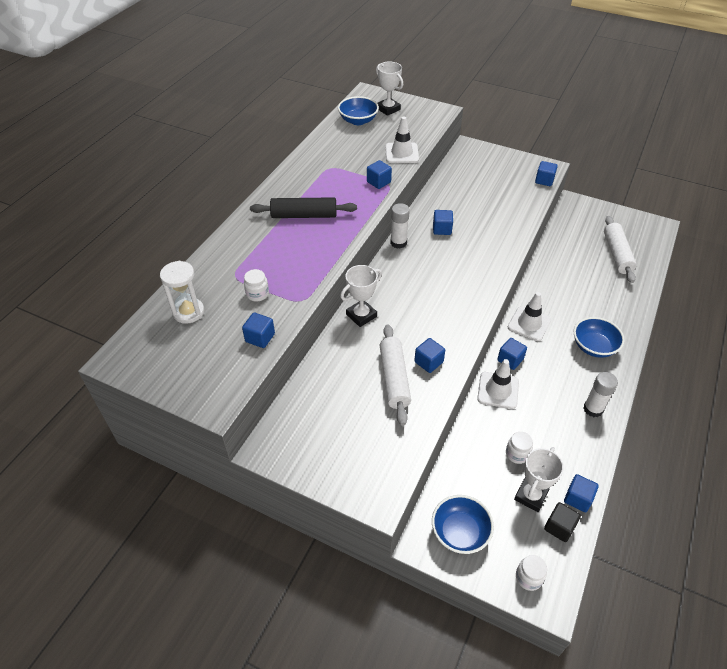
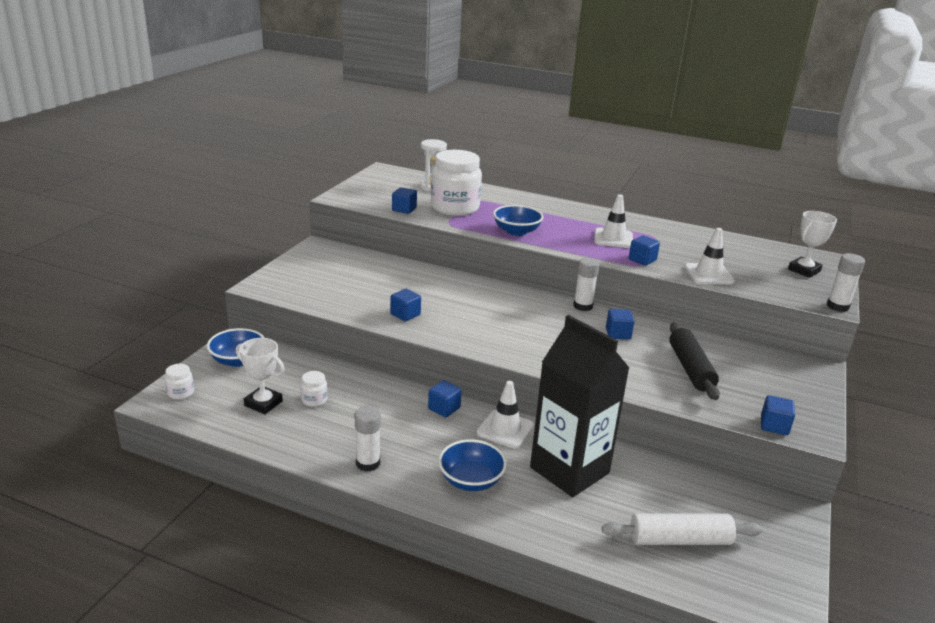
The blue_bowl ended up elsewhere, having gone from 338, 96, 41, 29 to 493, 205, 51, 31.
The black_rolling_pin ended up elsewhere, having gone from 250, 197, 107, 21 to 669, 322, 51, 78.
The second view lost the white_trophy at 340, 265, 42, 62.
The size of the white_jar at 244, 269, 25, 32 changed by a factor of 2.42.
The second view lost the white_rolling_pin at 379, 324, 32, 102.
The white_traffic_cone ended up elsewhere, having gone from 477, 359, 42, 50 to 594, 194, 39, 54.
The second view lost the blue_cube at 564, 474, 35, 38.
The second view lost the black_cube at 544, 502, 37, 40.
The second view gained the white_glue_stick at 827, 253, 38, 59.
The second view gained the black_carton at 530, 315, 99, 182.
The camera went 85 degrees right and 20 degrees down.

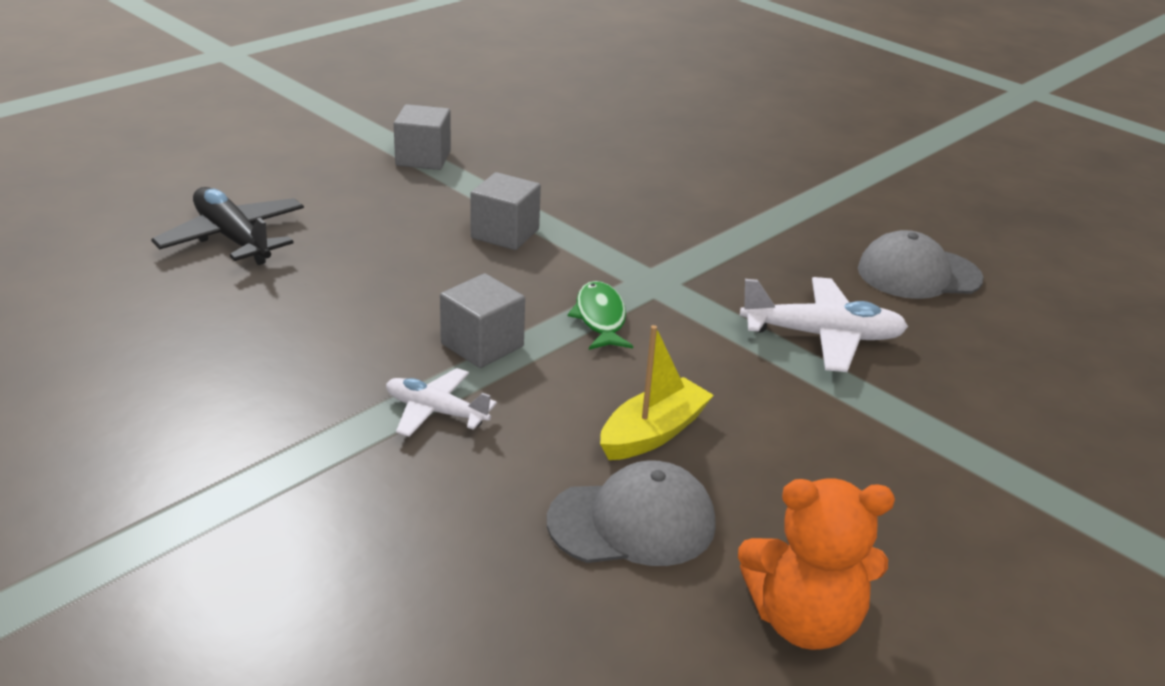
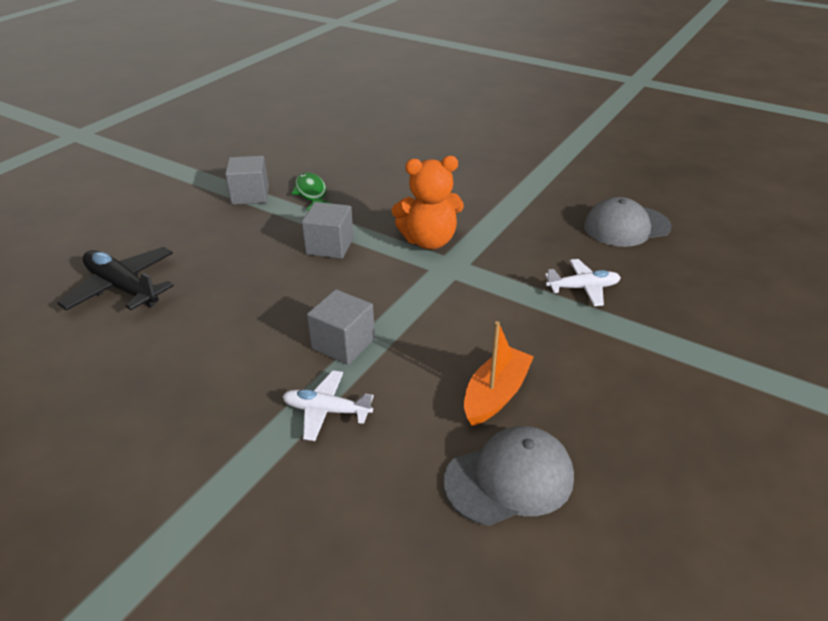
The size of the white_plane at 740, 277, 168, 95 changed by a factor of 0.63.
The green_fish ended up elsewhere, having gone from 568, 281, 65, 69 to 291, 173, 42, 38.
What was the yellow_boat at 600, 325, 114, 135 turned into the orange_boat at 464, 321, 70, 105.
The orange_teddy_bear ended up elsewhere, having gone from 738, 478, 157, 172 to 392, 156, 72, 93.
The camera went 10 degrees left and 5 degrees up.

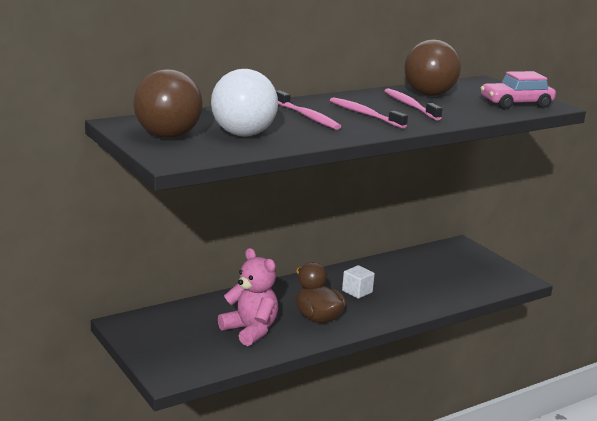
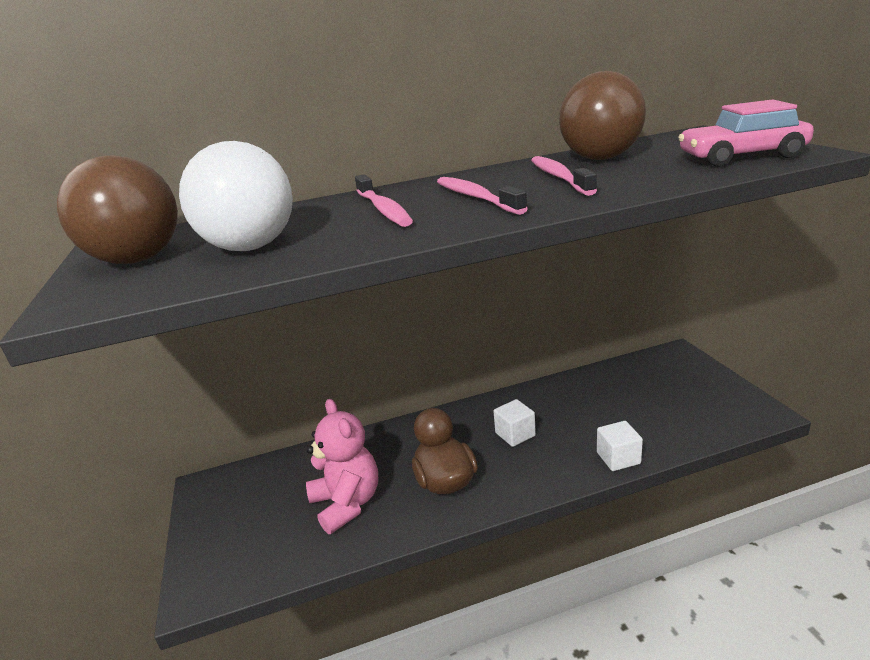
The second view gained the white_cube at 597, 421, 46, 50.
The camera went 20 degrees right and 5 degrees up.

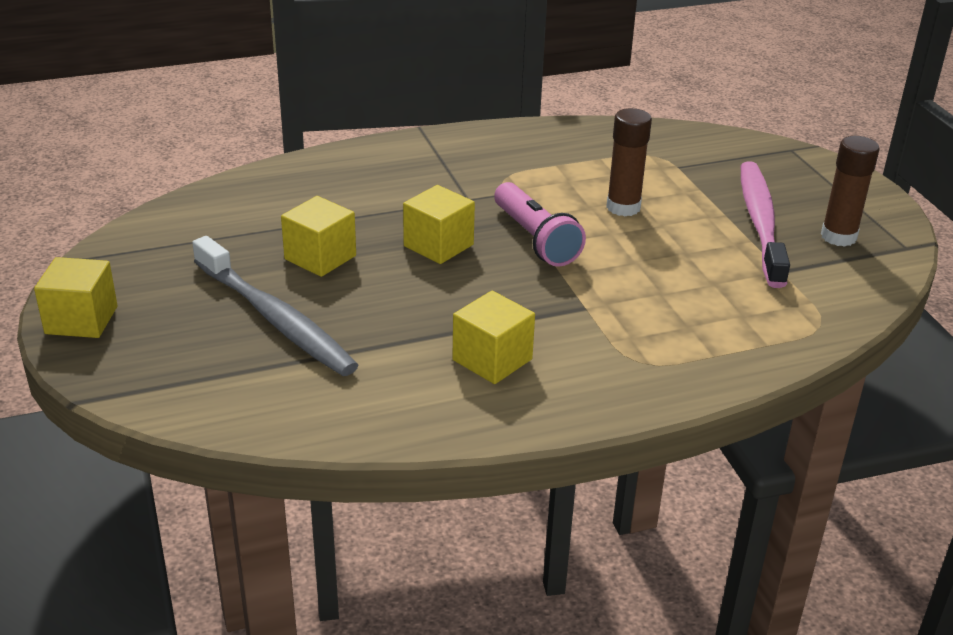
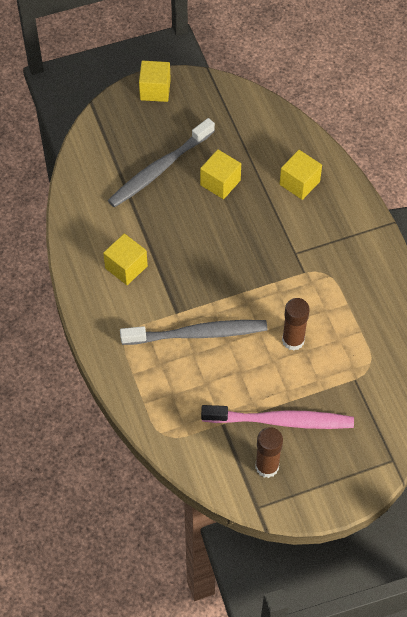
The second view lost the pink_flashlight at 494, 182, 92, 85.
The yellow_cube ended up elsewhere, having gone from 403, 185, 72, 79 to 280, 150, 42, 50.
The second view gained the grey_toothbrush at 120, 320, 147, 25.
The camera went 90 degrees right and 25 degrees up.

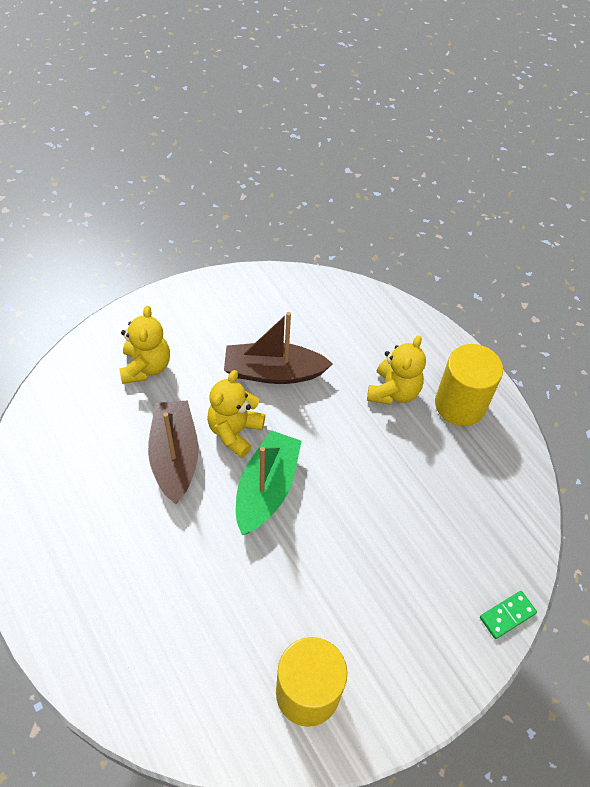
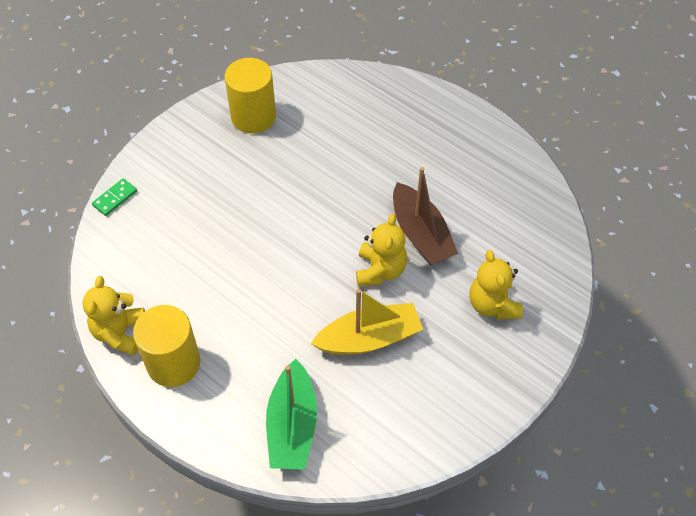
What was the brown_boat at 224, 312, 109, 72 turned into the yellow_boat at 311, 289, 112, 66.
The yellow_teddy_bear ended up elsewhere, having gone from 367, 336, 59, 69 to 83, 276, 62, 79.
The green_boat ended up elsewhere, having gone from 236, 430, 66, 105 to 266, 359, 51, 111.
The camera went 165 degrees right and 0 degrees up.

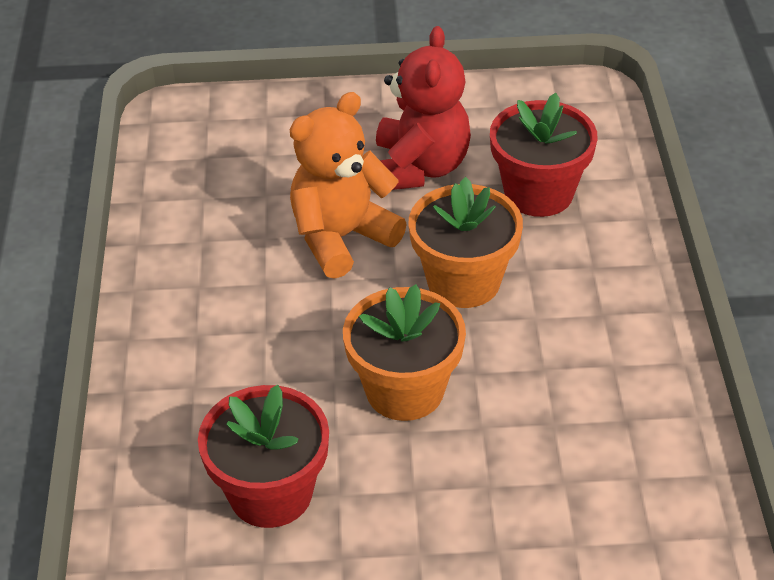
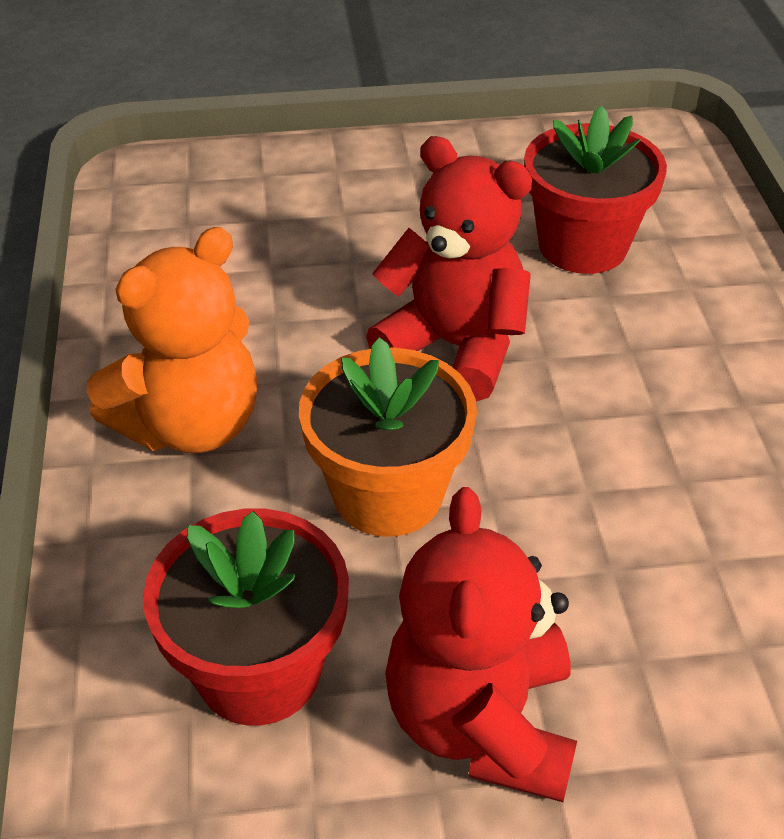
The orange_teddy_bear ended up elsewhere, having gone from 290, 92, 116, 187 to 87, 227, 170, 226.
Where the orange_flower_pot stood at 343, 284, 123, 137, the red_teddy_bear came to stand at 366, 136, 166, 265.
The camera went 175 degrees right and 0 degrees up.

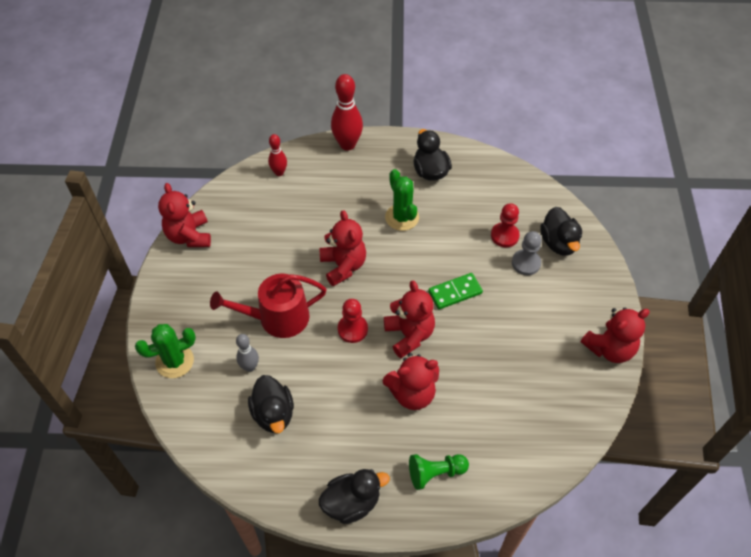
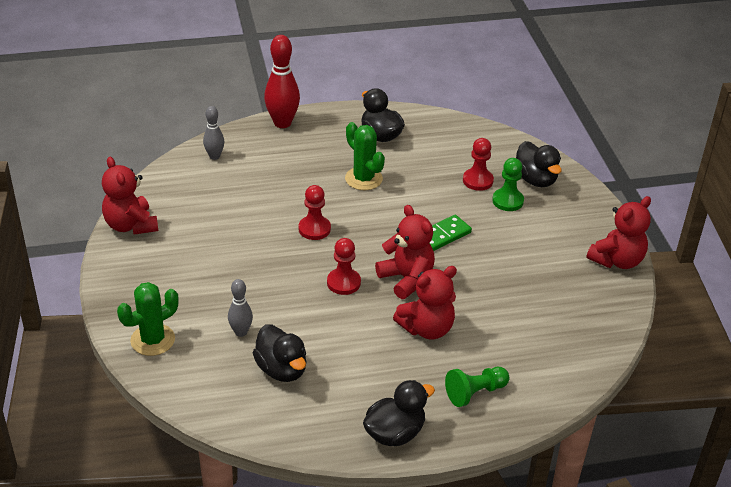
What was the red_bowling_pin at 268, 134, 19, 42 turned into the grey_bowling_pin at 203, 106, 21, 54.
Where the red_teddy_bear stood at 320, 210, 46, 76, the red_pawn came to stand at 298, 185, 33, 55.
What was the grey_pawn at 512, 231, 30, 44 turned into the green_pawn at 492, 158, 32, 53.
The second view lost the red_watering_can at 210, 273, 117, 65.
The camera went 15 degrees left and 15 degrees down.

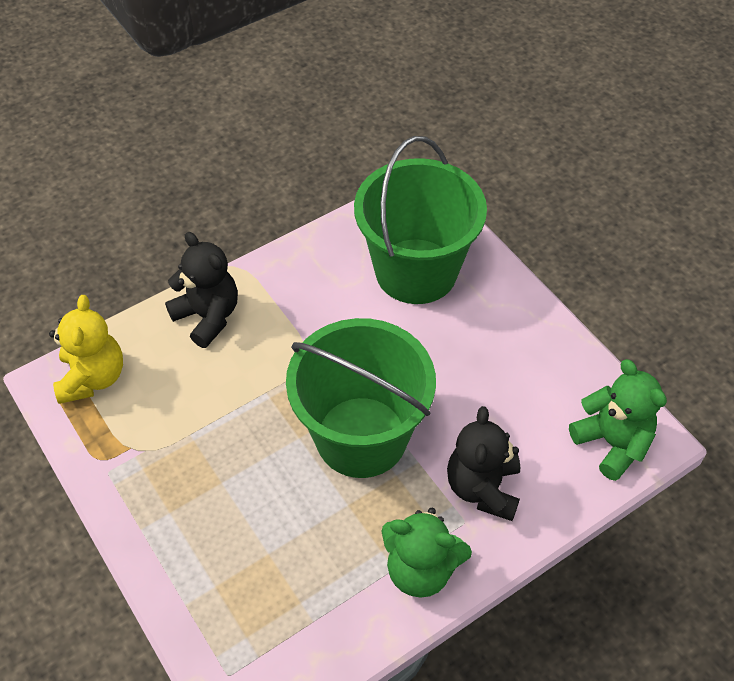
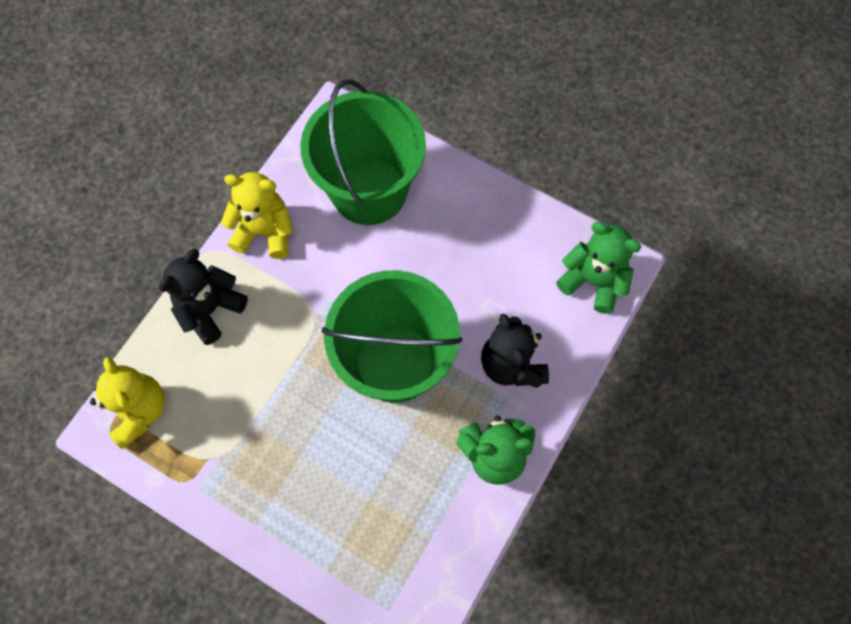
The black_teddy_bear at 165, 232, 73, 116 ended up facing another way, 75 degrees counterclockwise from before.
The second view gained the yellow_teddy_bear at 221, 172, 72, 87.
The camera went 25 degrees left and 15 degrees up.

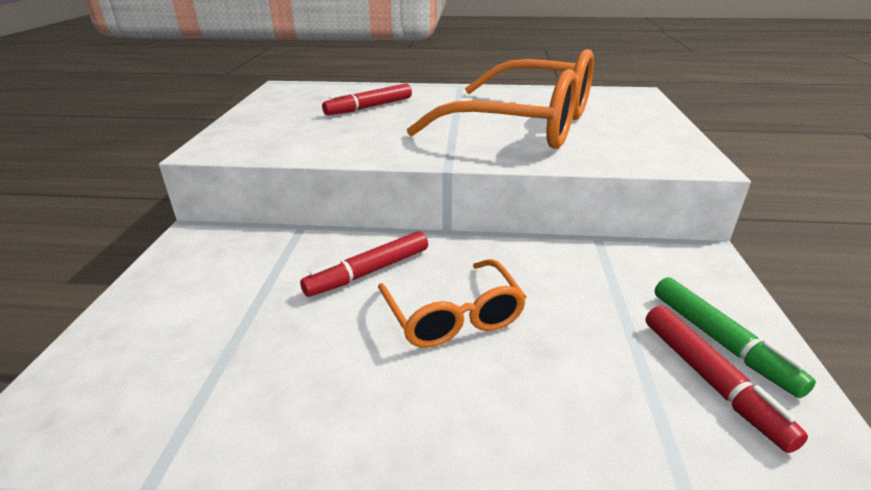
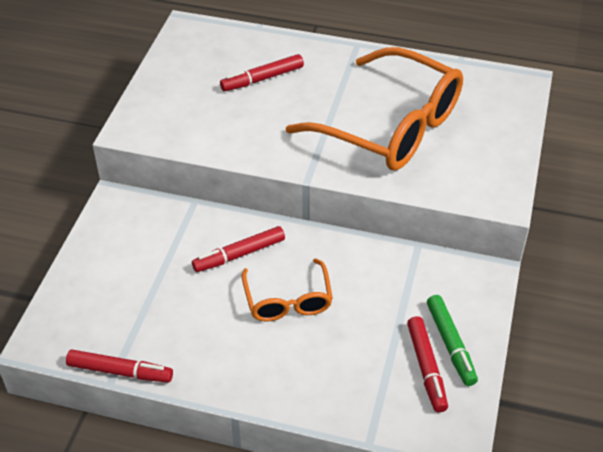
The second view gained the red_marker at 66, 349, 107, 34.
The camera went 10 degrees right and 15 degrees up.

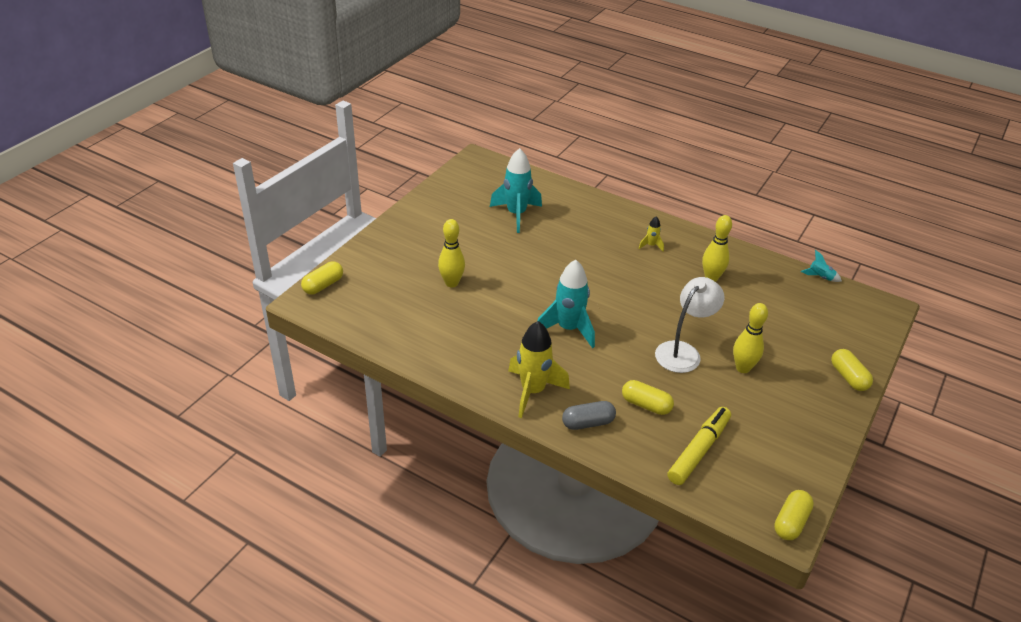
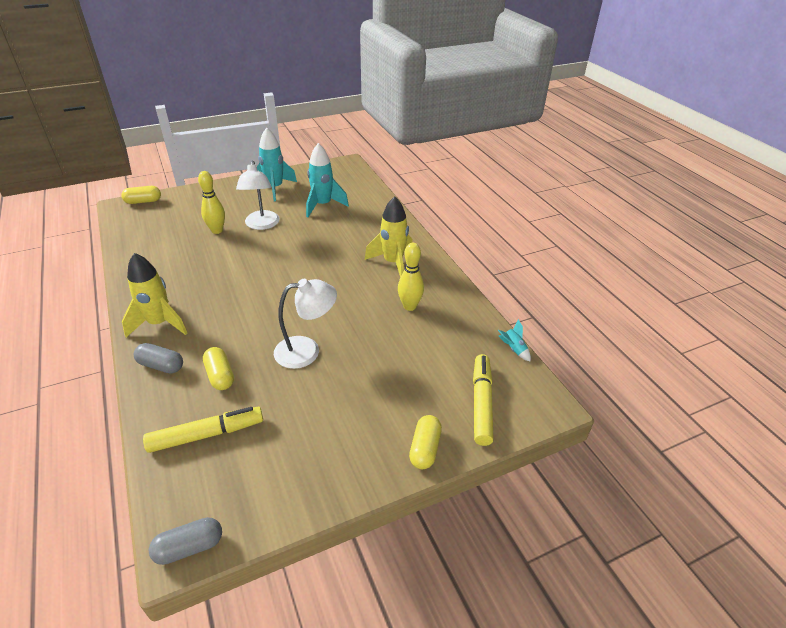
The size of the yellow_rocket at 638, 216, 26, 36 changed by a factor of 2.19.
The turquoise_rocket ended up elsewhere, having gone from 537, 260, 58, 88 to 257, 128, 40, 73.
The second view lost the yellow_bowling_pin at 733, 303, 35, 70.
What was the yellow_capsule at 774, 490, 40, 50 turned into the grey_capsule at 149, 517, 73, 48.
The second view gained the white_lamp at 236, 161, 44, 69.
The second view gained the yellow_marker at 473, 354, 21, 92.
The camera went 35 degrees right and 0 degrees up.

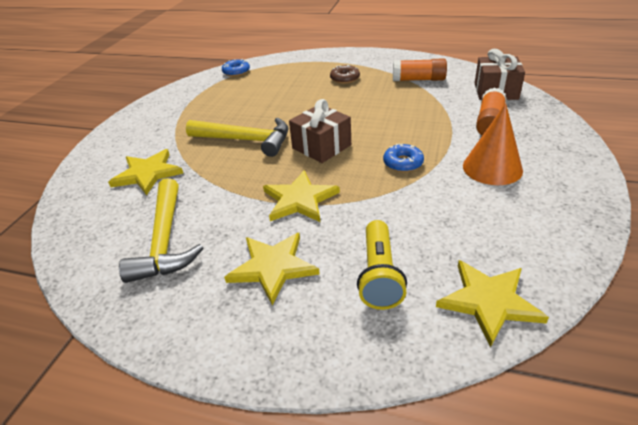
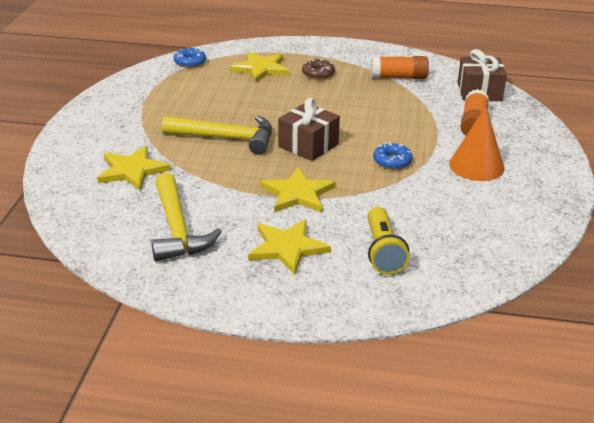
The yellow_star ended up elsewhere, having gone from 436, 260, 113, 87 to 230, 51, 59, 32.
The camera went 10 degrees left and 5 degrees down.

